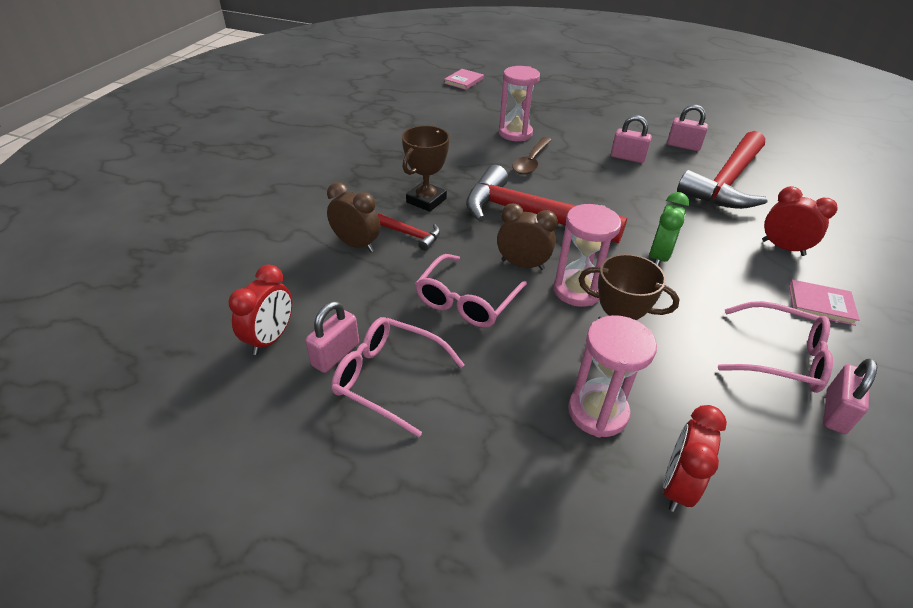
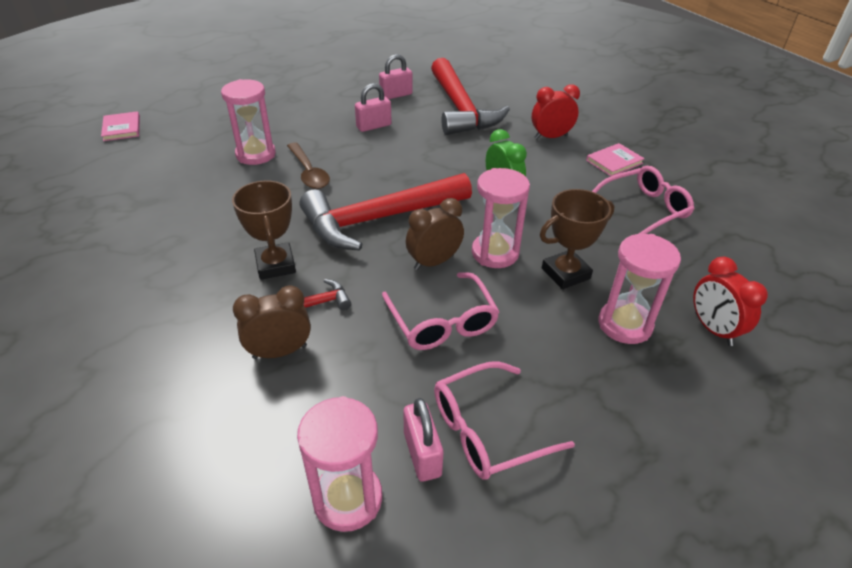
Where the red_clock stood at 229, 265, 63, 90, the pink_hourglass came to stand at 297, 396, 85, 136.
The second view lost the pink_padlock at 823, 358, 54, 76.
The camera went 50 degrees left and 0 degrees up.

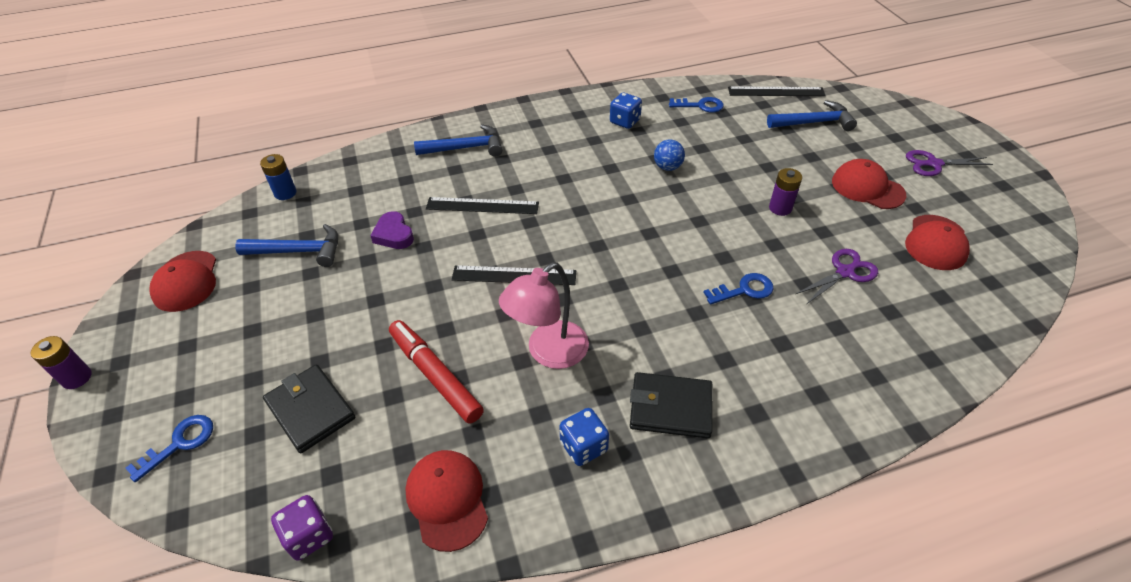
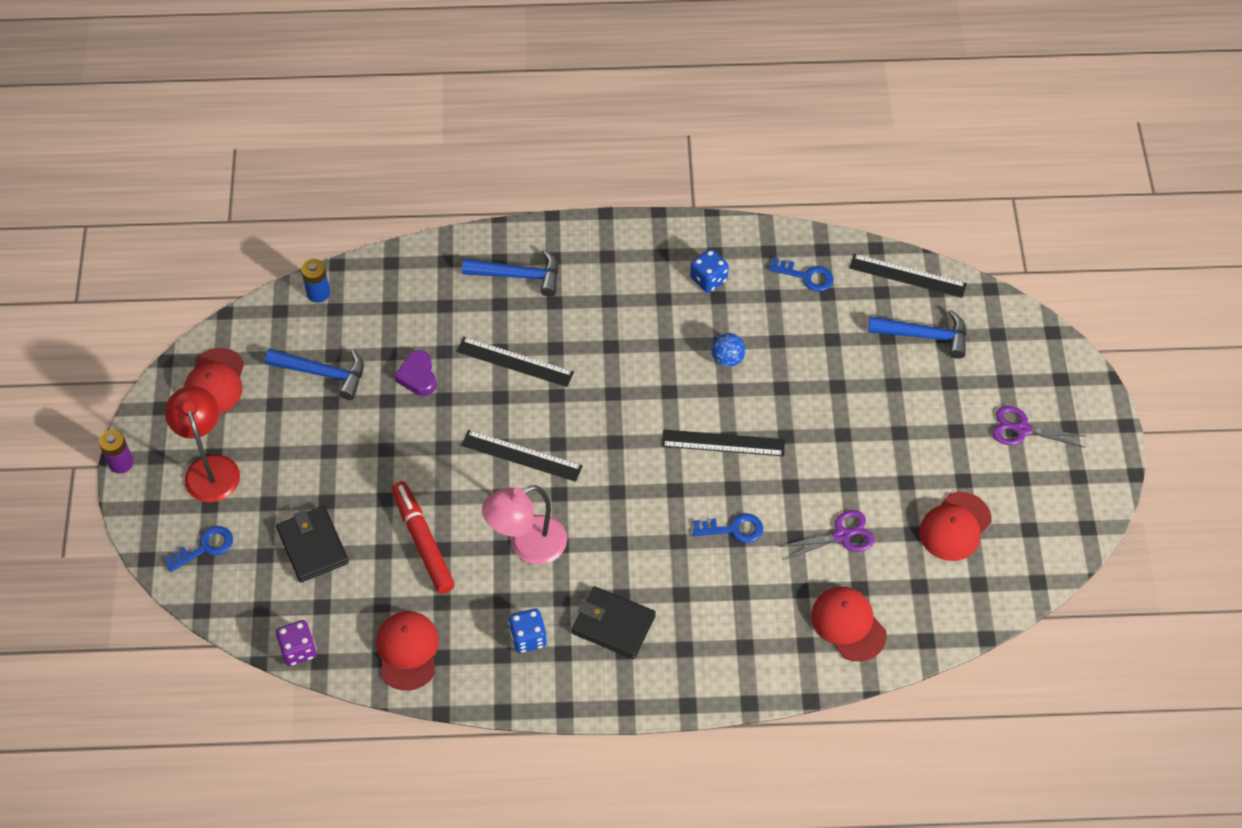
The red_cap ended up elsewhere, having gone from 832, 159, 74, 50 to 811, 587, 76, 75.
The second view lost the purple_battery at 769, 168, 33, 48.
The second view gained the red_lamp at 165, 386, 75, 116.
The second view gained the black_ruler at 662, 429, 123, 27.
The camera went 15 degrees right and 10 degrees up.

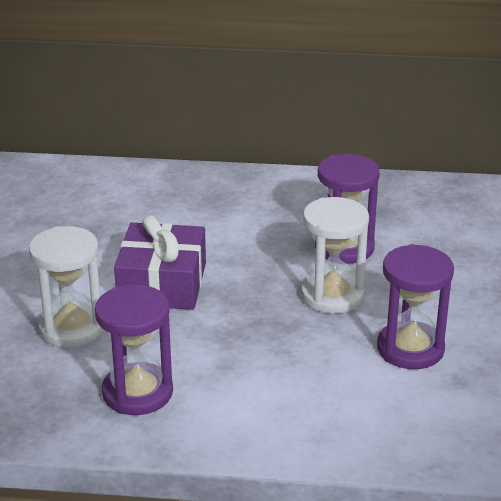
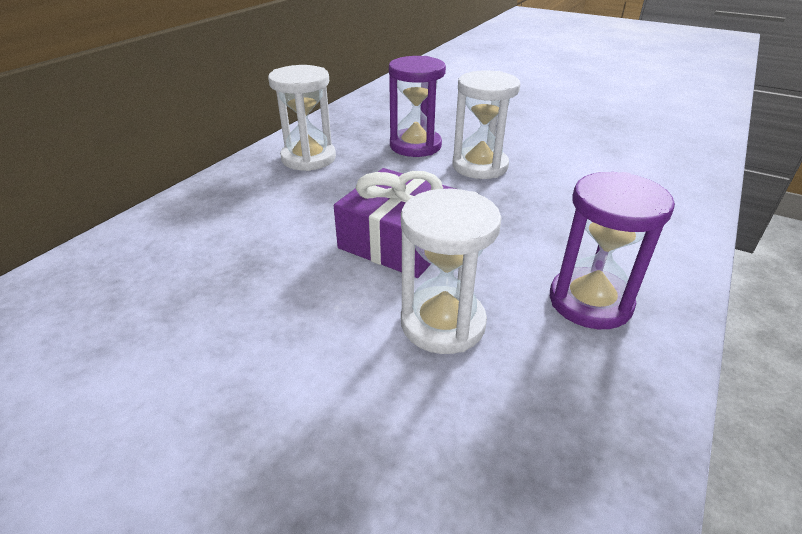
The second view lost the purple_hourglass at 377, 244, 77, 125.
The second view gained the white_hourglass at 268, 65, 68, 106.
The camera went 65 degrees left and 5 degrees up.

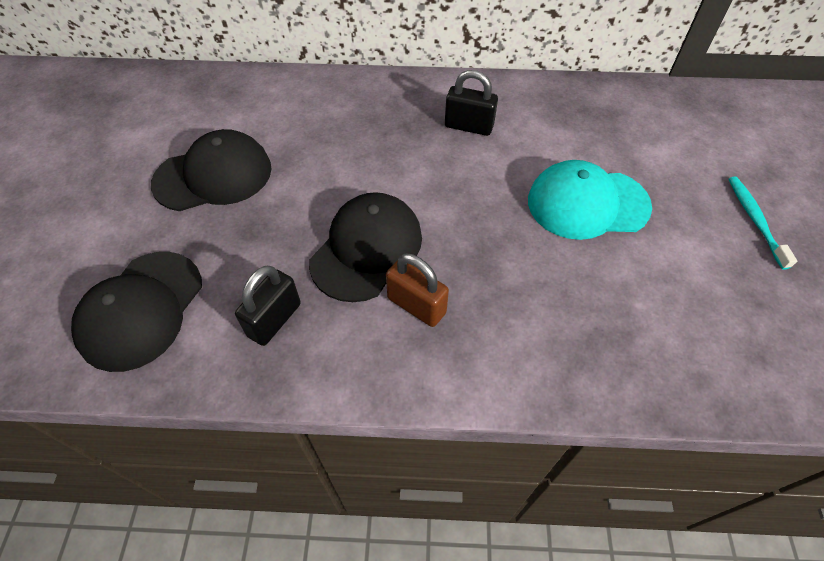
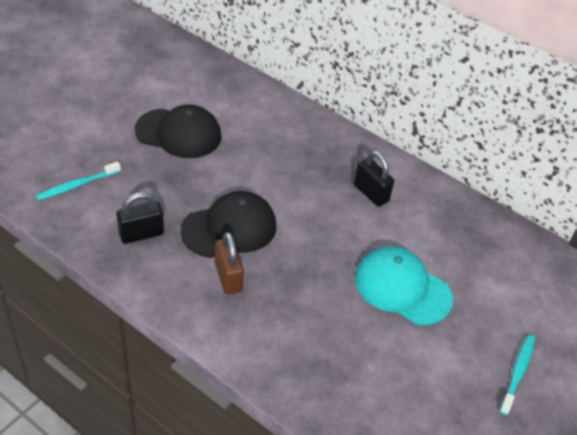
Where the black_cap stood at 71, 252, 131, 120, the turquoise_toothbrush came to stand at 36, 161, 85, 40.
The camera went 30 degrees right and 10 degrees down.

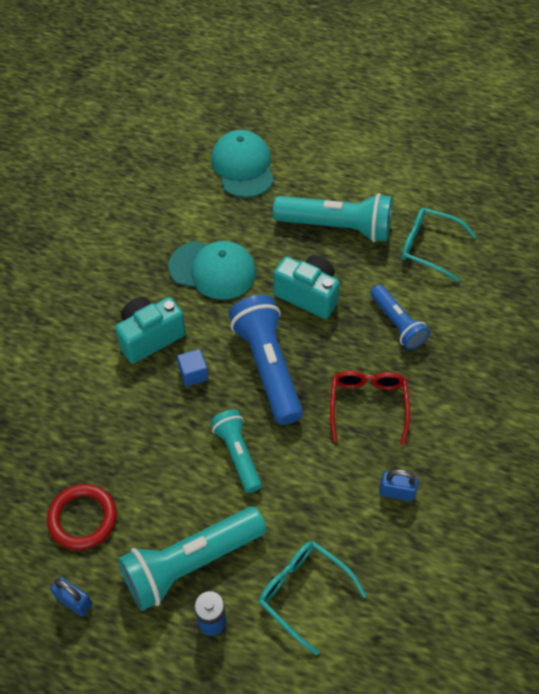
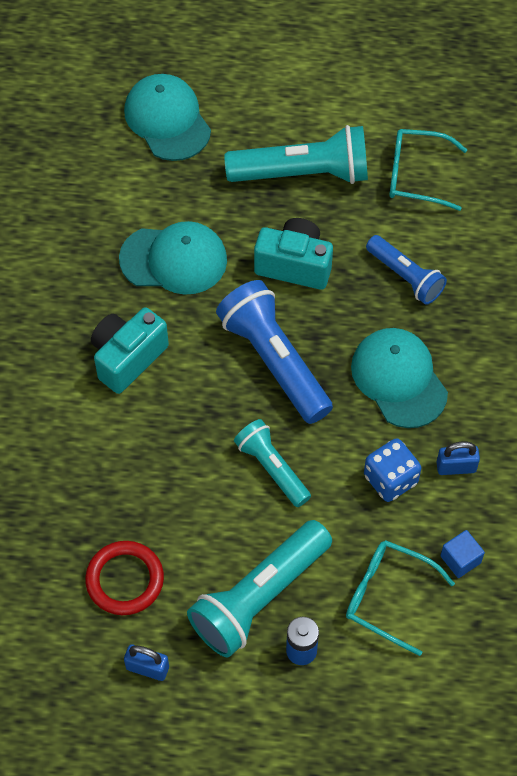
The blue_cube ended up elsewhere, having gone from 177, 349, 31, 38 to 440, 530, 45, 48.
Where the red_glasses stood at 330, 371, 80, 74, the turquoise_cap came to stand at 351, 328, 97, 100.
The second view gained the blue_dice at 364, 438, 57, 64.
The camera went 15 degrees left and 5 degrees up.

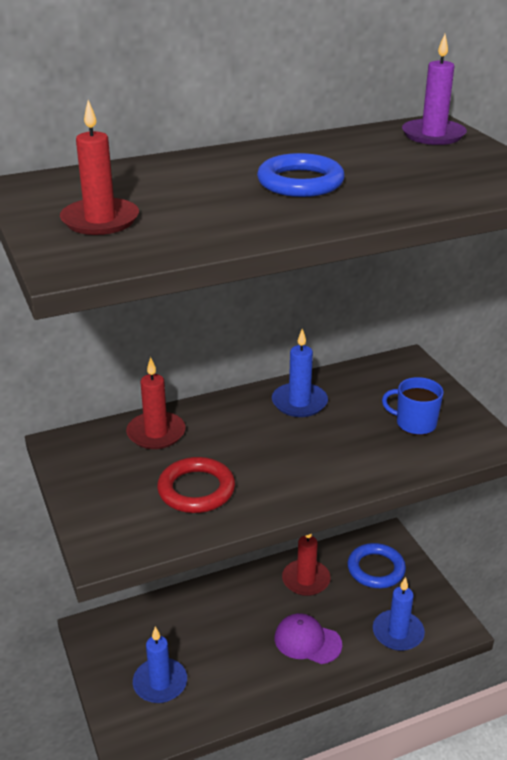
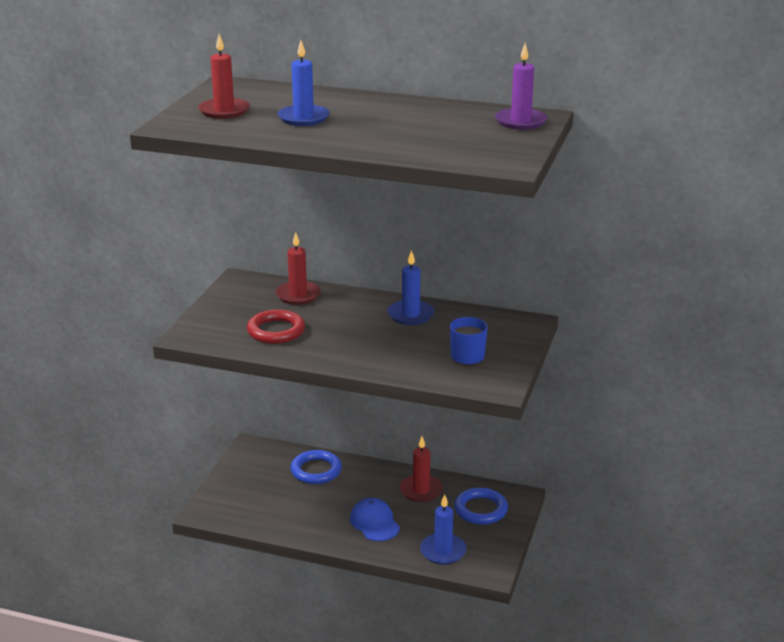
The blue_ring ended up elsewhere, having gone from 257, 153, 88, 44 to 290, 450, 52, 34.
What was the purple_cap at 275, 613, 67, 51 turned into the blue_cap at 350, 498, 50, 43.
The blue_candle ended up elsewhere, having gone from 133, 627, 54, 76 to 278, 40, 52, 86.
The camera went 40 degrees right and 5 degrees down.

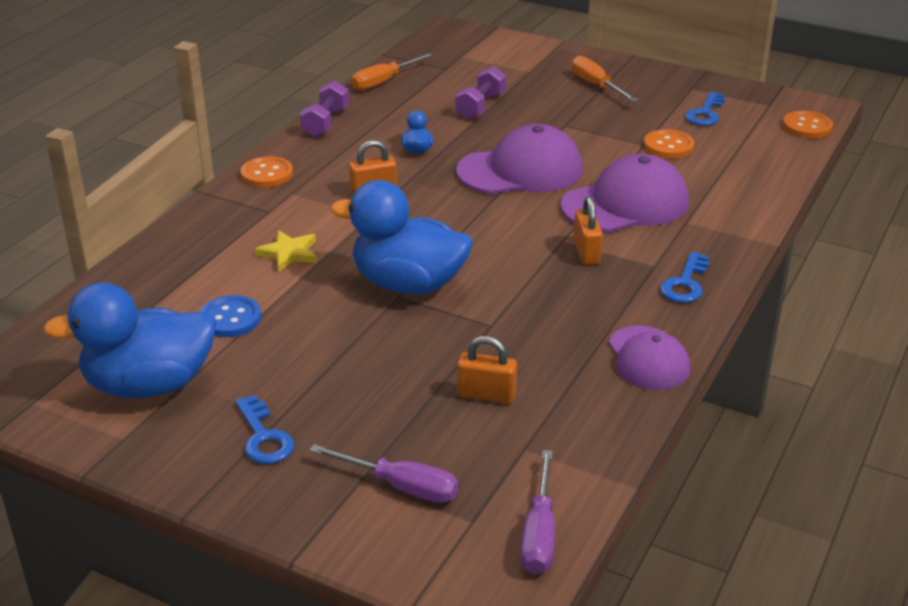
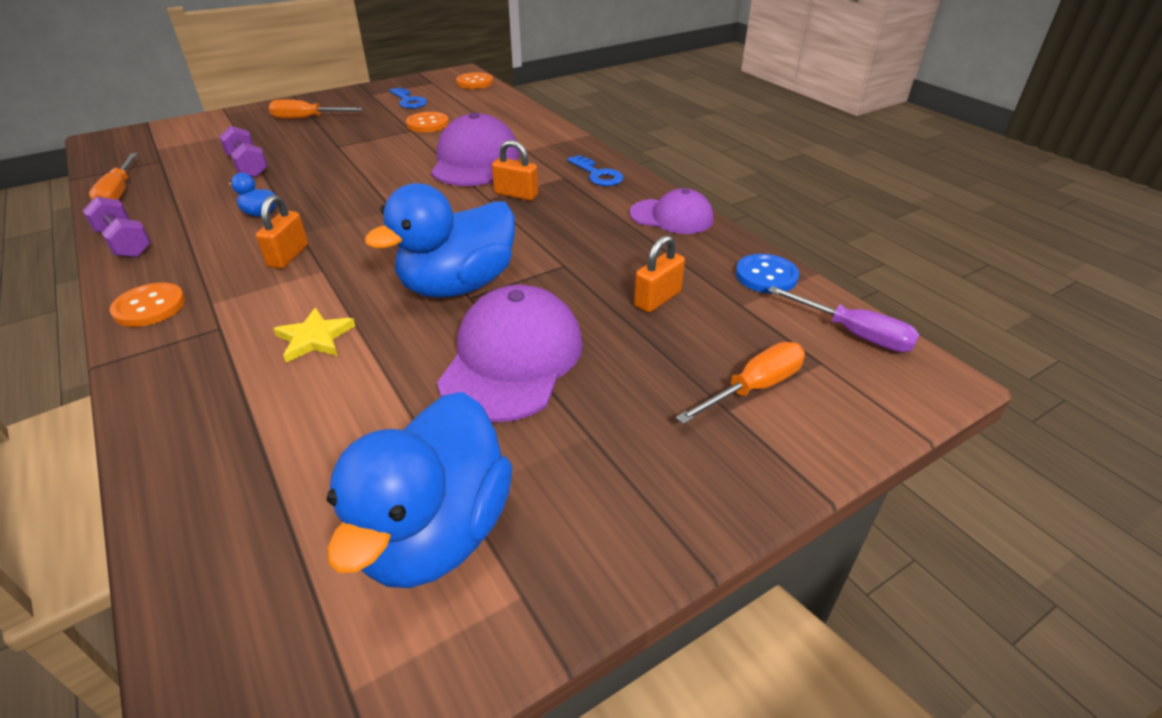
The purple_cap ended up elsewhere, having gone from 456, 124, 127, 70 to 437, 285, 146, 137.
The blue_button ended up elsewhere, having gone from 200, 295, 61, 42 to 736, 254, 63, 39.
The second view lost the blue_key at 236, 395, 58, 69.
What was the purple_screwdriver at 310, 444, 148, 59 turned into the orange_screwdriver at 676, 342, 129, 82.
The camera went 60 degrees left and 5 degrees up.

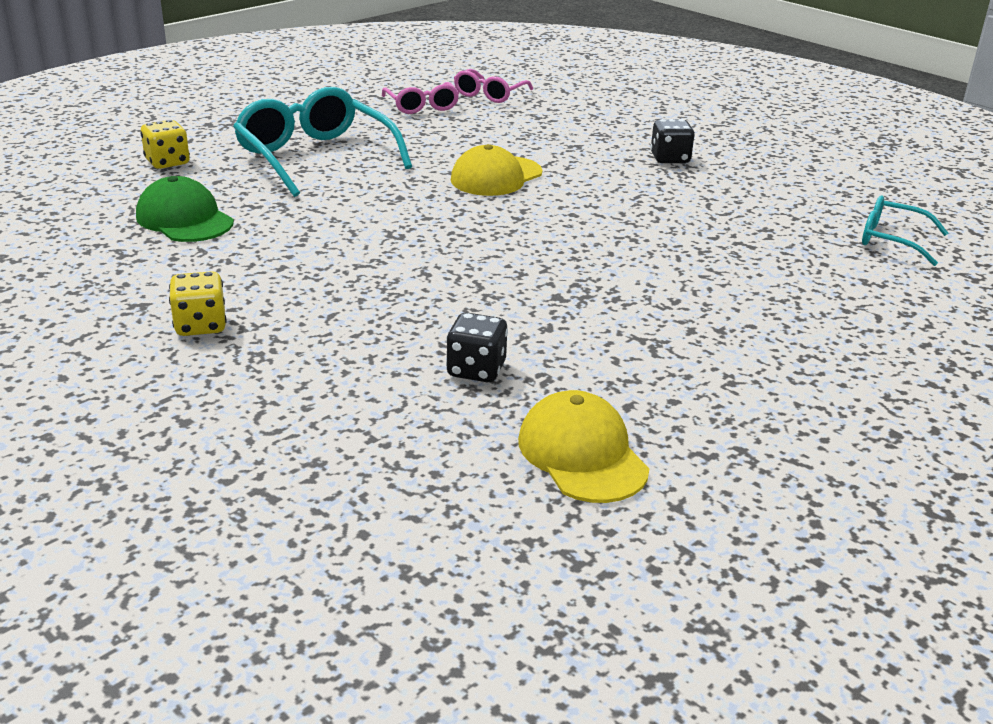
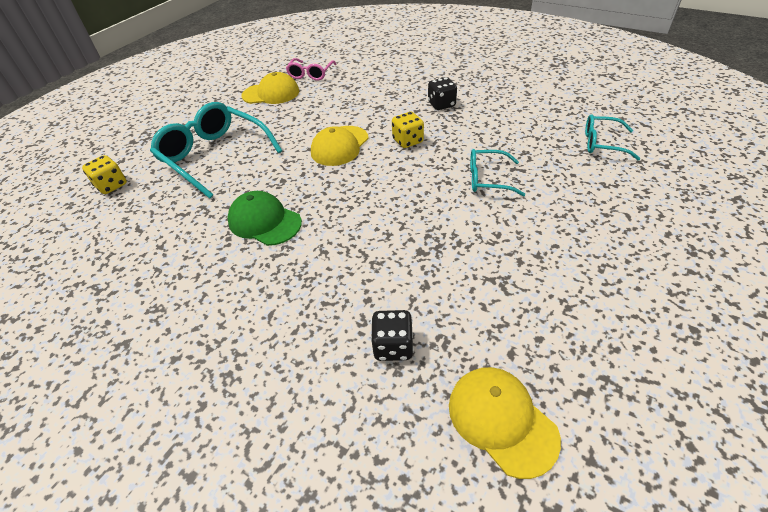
Where the pink_glasses stood at 382, 82, 77, 32, the yellow_cap came to stand at 242, 72, 57, 32.
The green_cap ended up elsewhere, having gone from 136, 176, 98, 66 to 227, 191, 75, 55.
The yellow_dice ended up elsewhere, having gone from 169, 271, 57, 65 to 392, 112, 32, 36.
The second view gained the turquoise_glasses at 470, 149, 55, 47.
The camera went 10 degrees left and 15 degrees up.

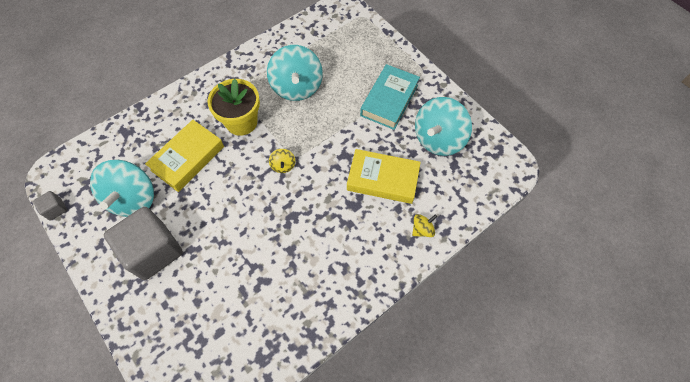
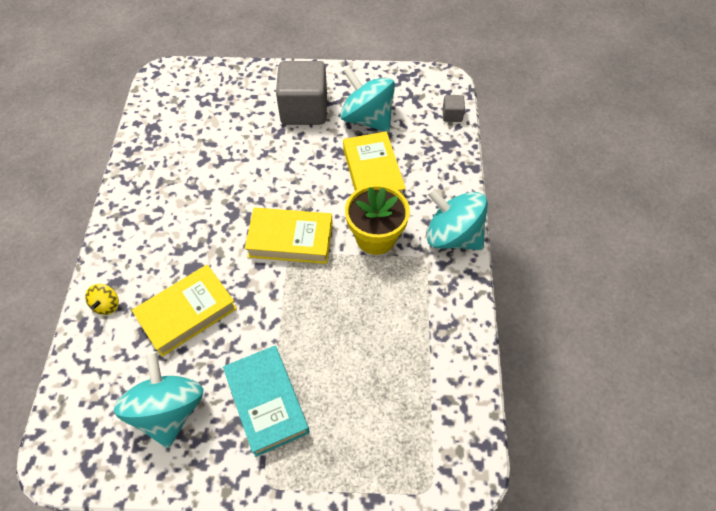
The turquoise_spinning_top ended up elsewhere, having gone from 267, 45, 56, 56 to 426, 188, 62, 62.
Where the yellow_spinning_top stood at 269, 149, 26, 24, the yellow_book came to stand at 245, 208, 88, 56.
The grey_cube ended up elsewhere, having gone from 33, 191, 34, 30 to 442, 95, 23, 27.
The camera went 130 degrees right and 5 degrees down.

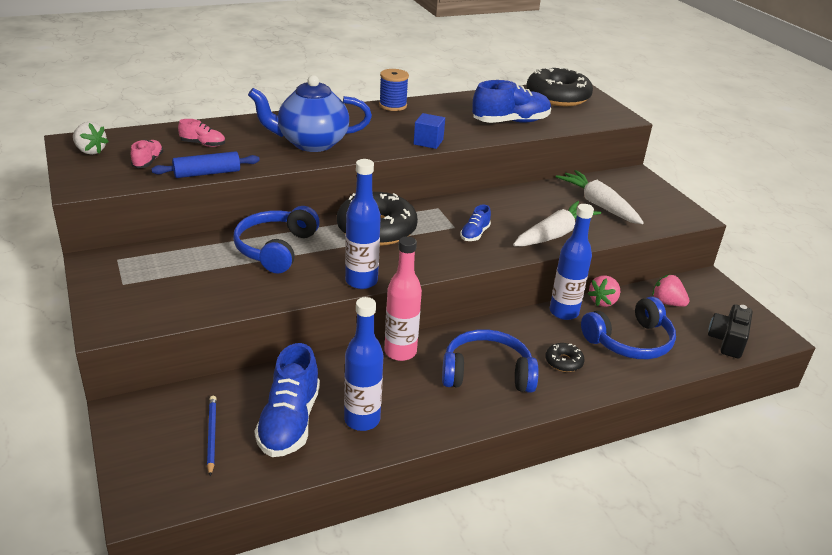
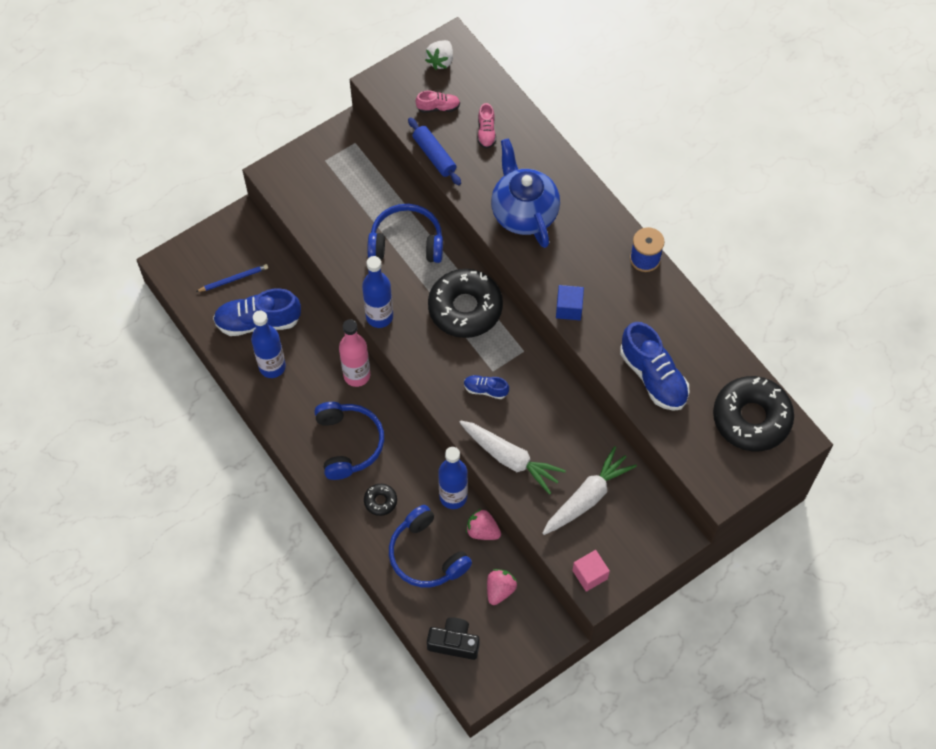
The second view gained the pink_cube at 572, 550, 38, 42.
The camera went 80 degrees right and 30 degrees up.

